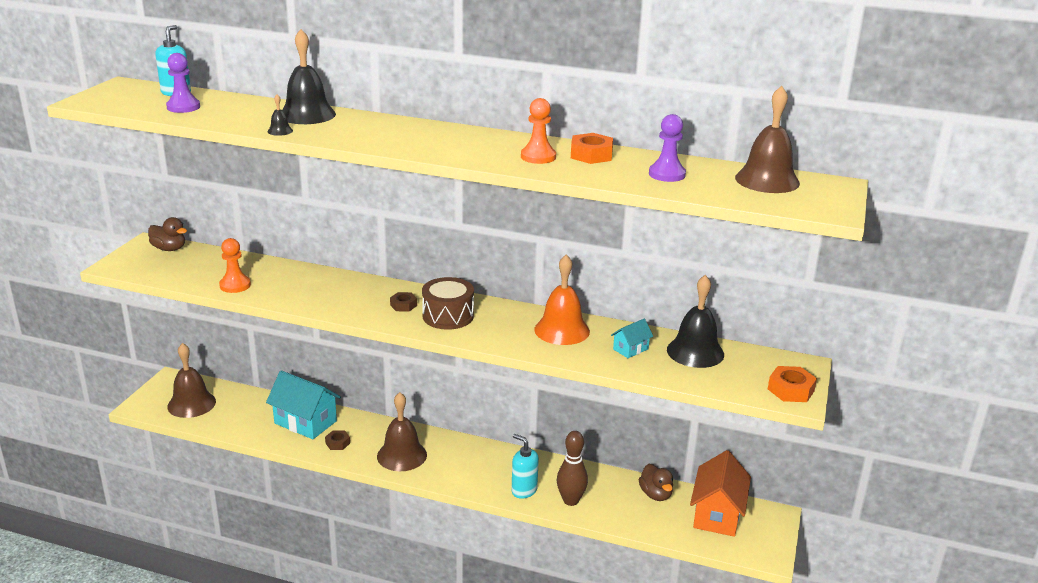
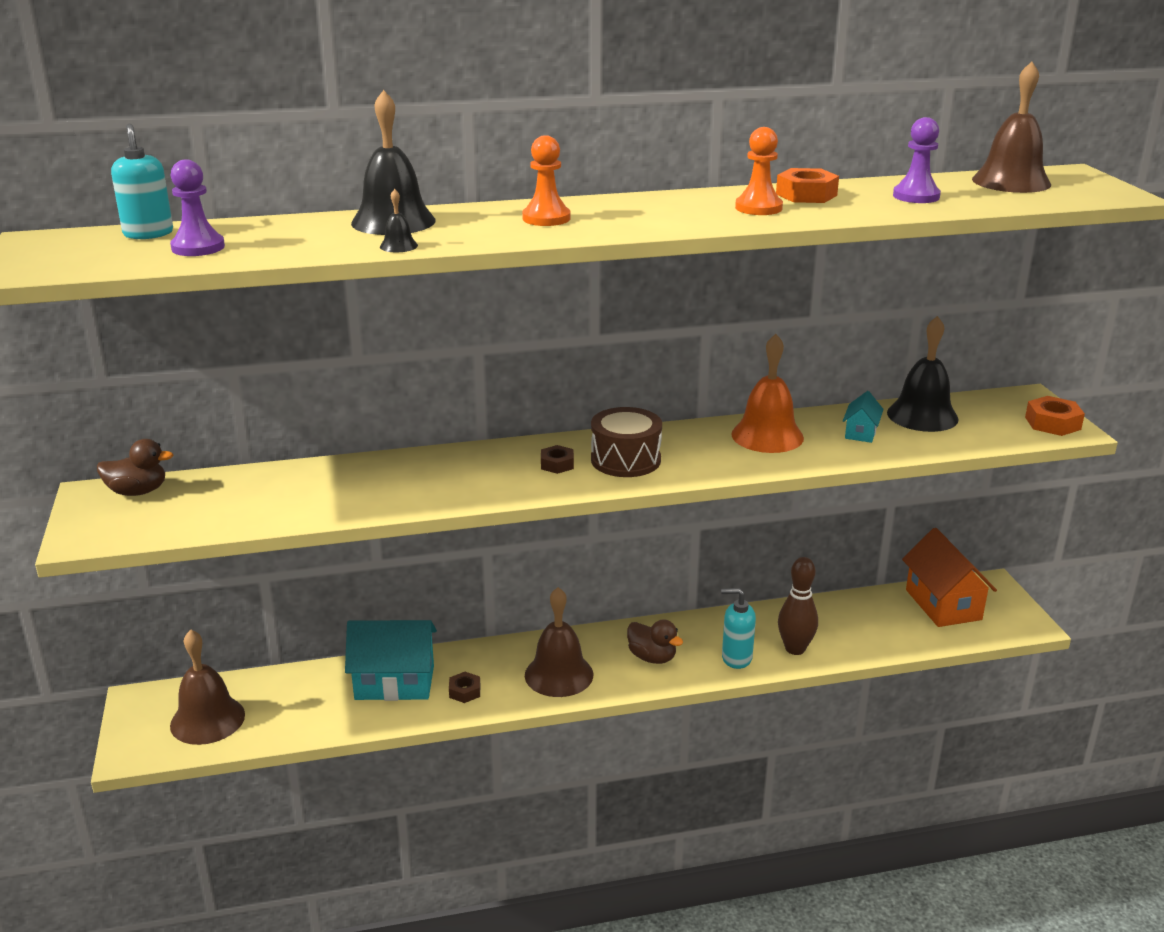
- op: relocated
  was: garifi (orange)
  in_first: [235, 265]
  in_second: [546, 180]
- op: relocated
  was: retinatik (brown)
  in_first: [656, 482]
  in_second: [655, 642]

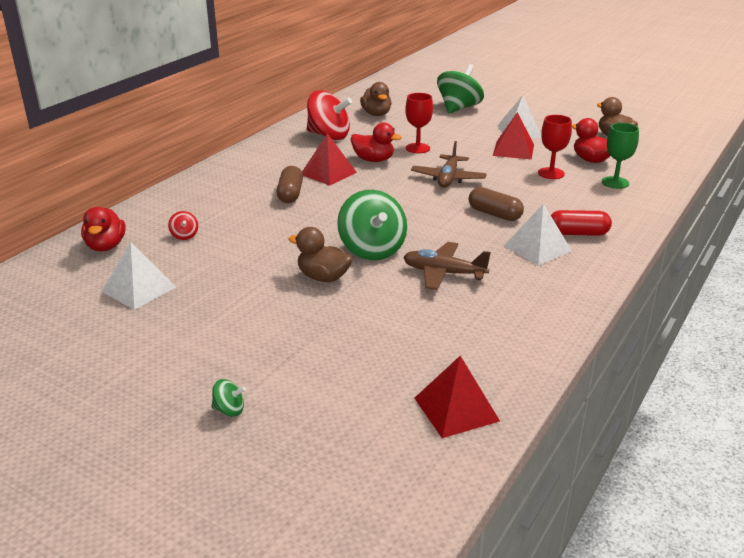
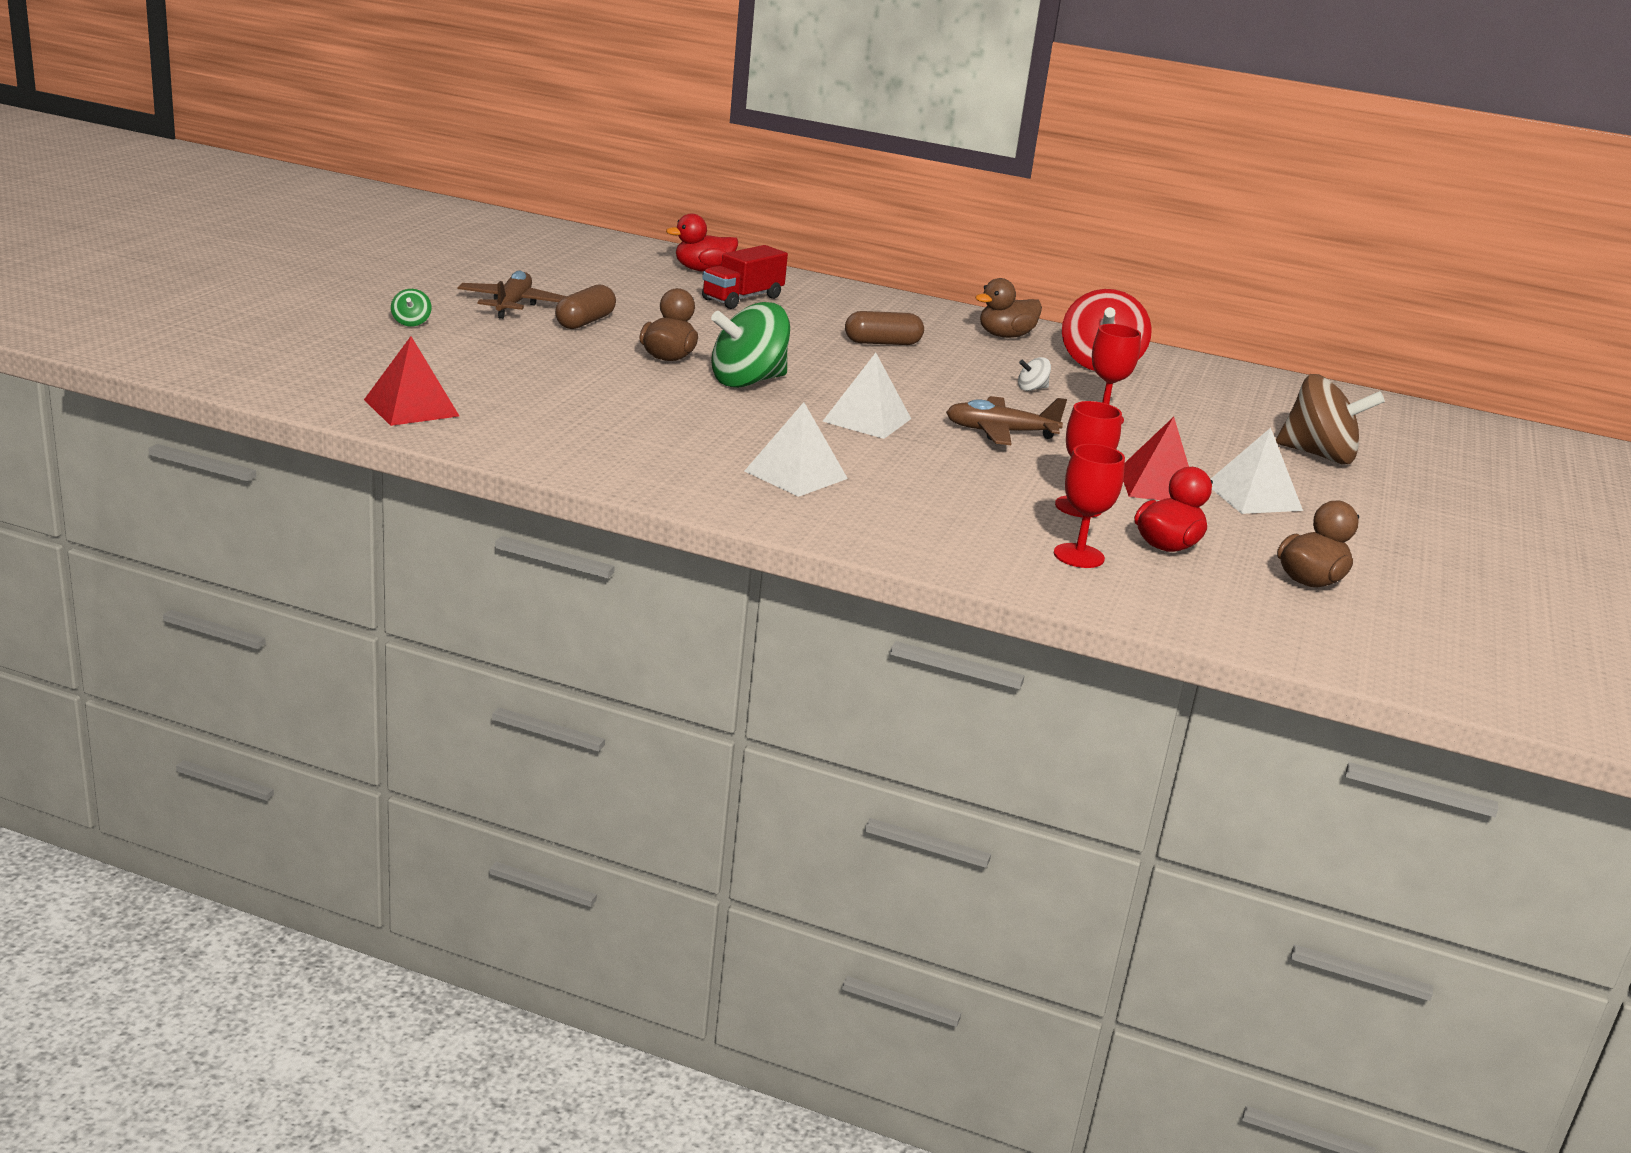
- op: relocated
  was: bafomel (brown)
  in_first: [447, 266]
  in_second: [511, 295]
- op: relocated
  was: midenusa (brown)
  in_first: [496, 204]
  in_second: [585, 306]
- op: exchanged
  was: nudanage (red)
  now: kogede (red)
  in_first: [183, 225]
  in_second: [745, 277]
- op: relocated
  was: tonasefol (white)
  in_first: [139, 276]
  in_second: [866, 396]
- op: relocated
  was: retinatik (brown)
  in_first: [376, 99]
  in_second: [1008, 308]
- op: exchanged
  was: retinatik (red)
  now: nudanage (white)
  in_first: [376, 142]
  in_second: [1034, 374]
- op: colour
  was: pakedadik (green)
  now: pakedadik (red)
  in_first: [620, 156]
  in_second: [1089, 506]
- op: colour
  was: nudanage (green)
  now: nudanage (brown)
  in_first: [460, 89]
  in_second: [1330, 419]
- op: missing
  was: tonasefol (red)
  in_first: [329, 159]
- op: missing
  was: midenusa (red)
  in_first: [581, 223]

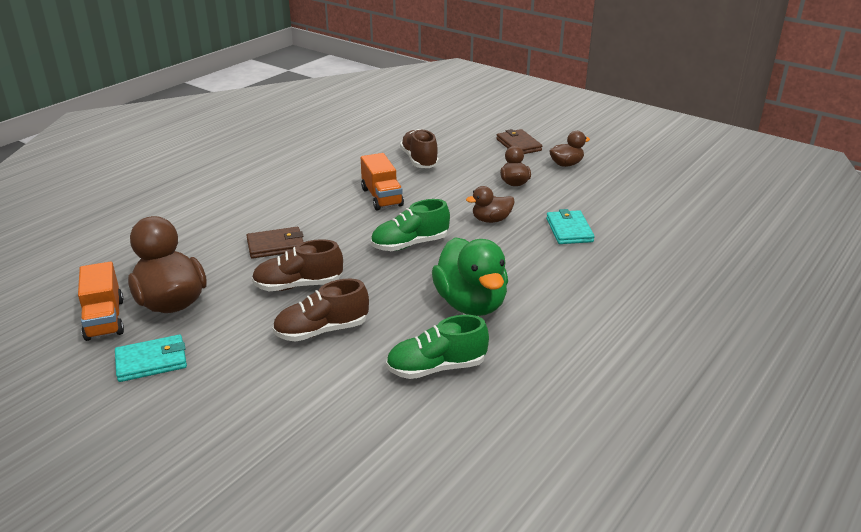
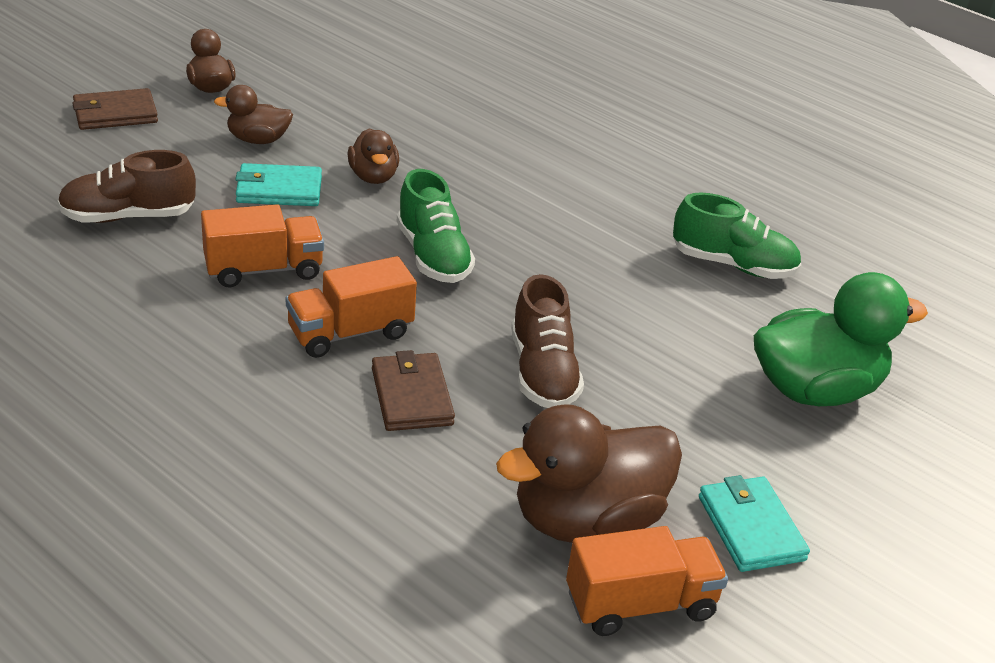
- op: relocated
  was: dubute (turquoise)
  in_first: [570, 226]
  in_second: [278, 184]
- op: appeared
  now: kogede (orange)
  in_second: [351, 307]
- op: spun
  was: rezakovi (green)
  in_first: [437, 347]
  in_second: [737, 235]
  clockwise: -60
- op: relocated
  was: retinatik (green)
  in_first: [470, 276]
  in_second: [841, 339]
- op: missing
  was: rezakovi (brown)
  in_first: [321, 310]

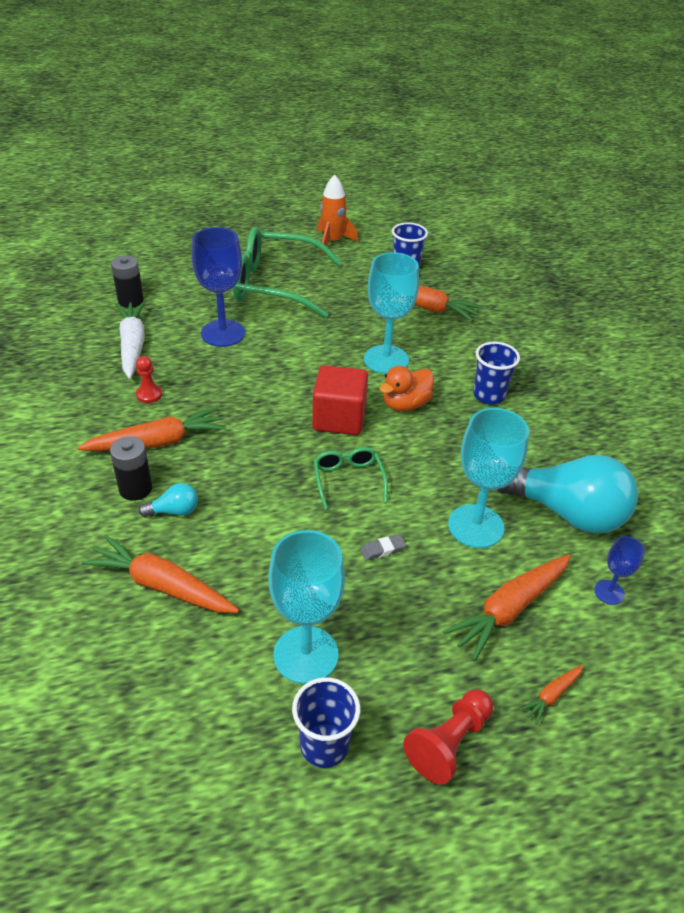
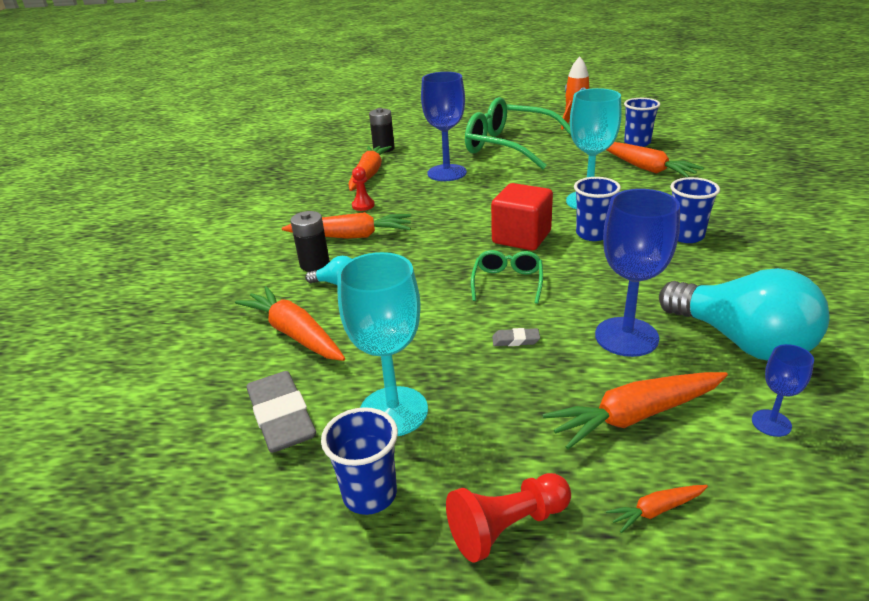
- op: appeared
  now: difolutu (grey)
  in_second: [281, 412]
- op: colour
  was: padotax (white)
  now: padotax (orange)
  in_first: [130, 340]
  in_second: [370, 168]
- op: exchanged
  was: retinatik (orange)
  now: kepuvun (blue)
  in_first: [406, 388]
  in_second: [597, 209]
- op: colour
  was: pakedadik (turquoise)
  now: pakedadik (blue)
  in_first: [488, 478]
  in_second: [637, 273]

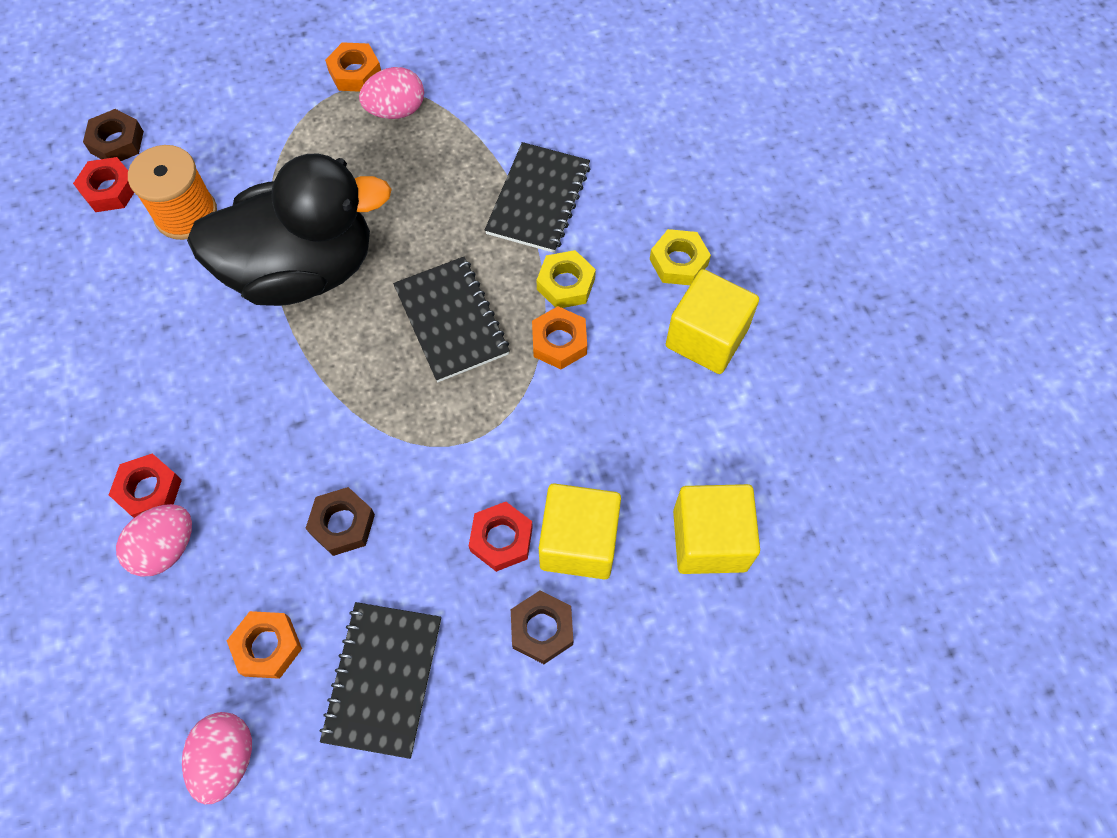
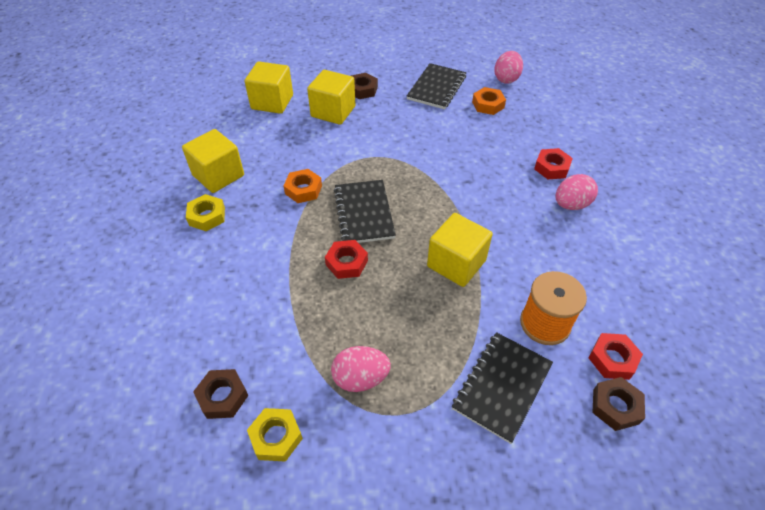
- op: relocated
  was: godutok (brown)
  in_first: [340, 521]
  in_second: [220, 394]
- op: relocated
  was: godutok (yellow)
  in_first: [566, 279]
  in_second: [275, 435]
- op: relocated
  was: godutok (red)
  in_first: [501, 537]
  in_second: [346, 259]
- op: exchanged
  was: retinatik (black)
  now: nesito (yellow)
  in_first: [289, 229]
  in_second: [460, 250]
- op: relocated
  was: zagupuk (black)
  in_first: [537, 197]
  in_second: [502, 388]
- op: relocated
  was: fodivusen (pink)
  in_first: [154, 540]
  in_second: [576, 192]
- op: missing
  was: godutok (orange)
  in_first: [353, 67]

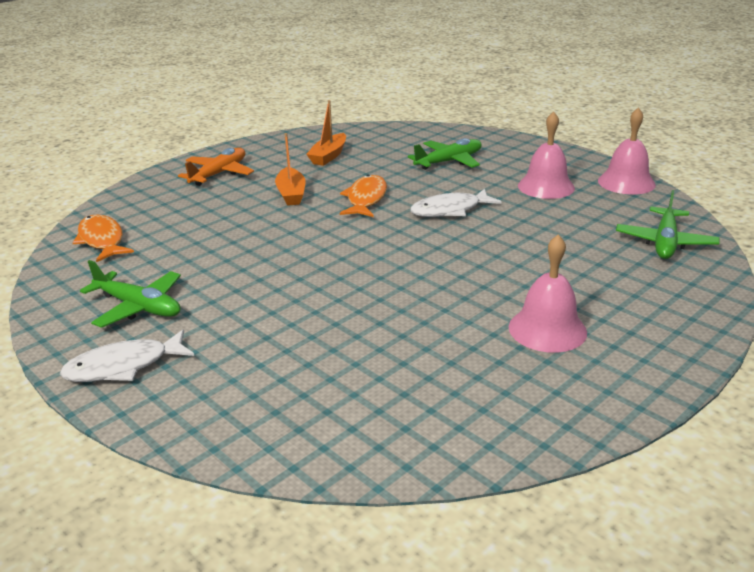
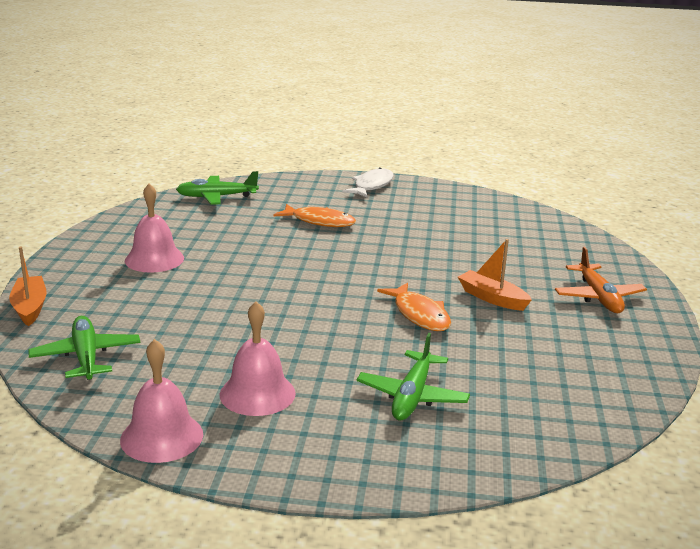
- op: relocated
  was: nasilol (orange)
  in_first: [326, 133]
  in_second: [28, 286]
- op: relocated
  was: bafomel (green)
  in_first: [130, 294]
  in_second: [217, 188]
- op: relocated
  was: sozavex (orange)
  in_first: [103, 238]
  in_second: [314, 215]
- op: missing
  was: sozavex (white)
  in_first: [455, 203]

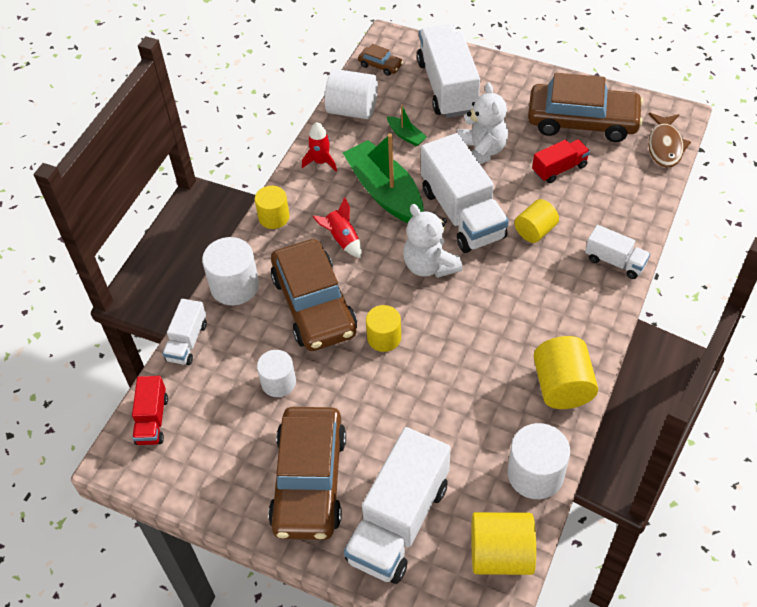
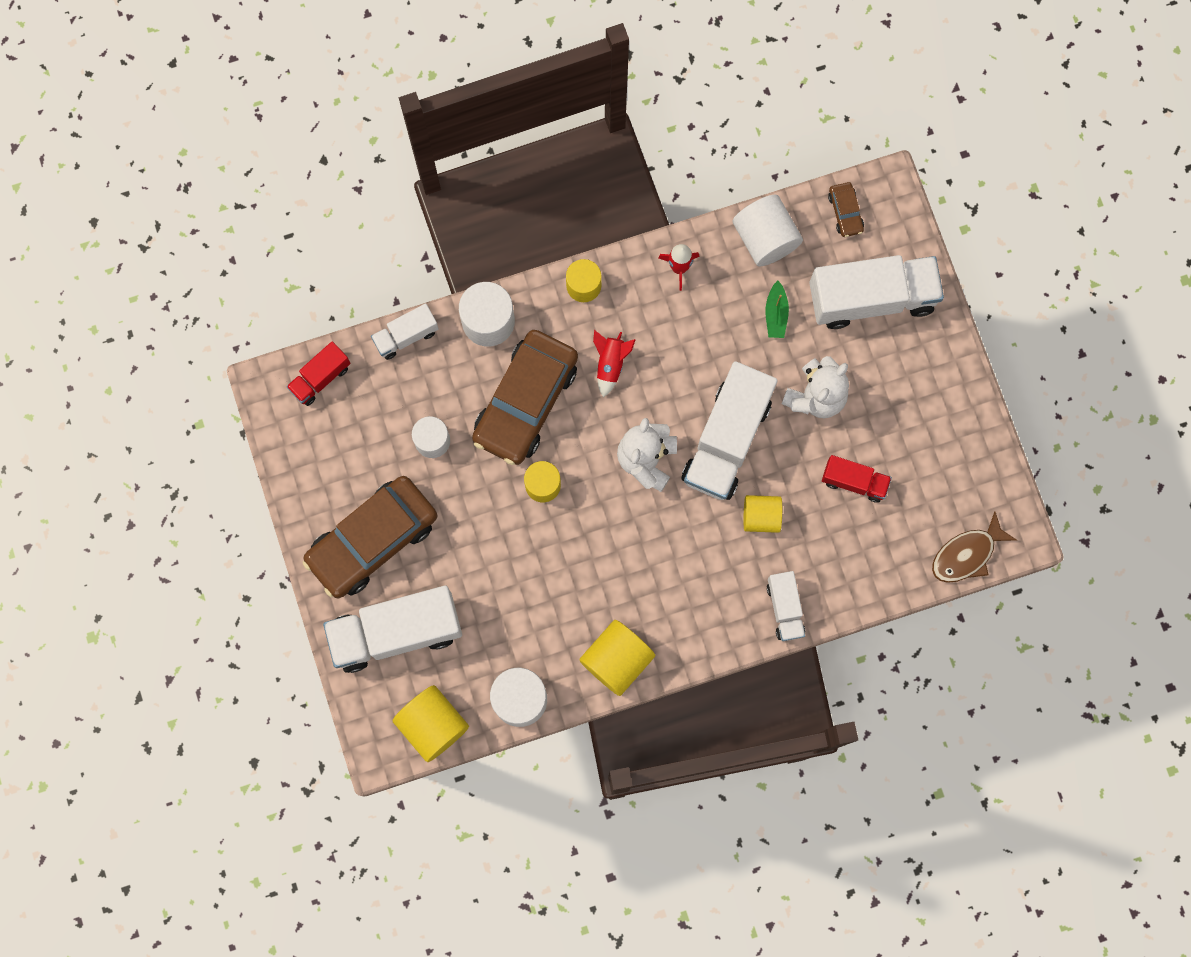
- op: spun
  was: kogede (white)
  in_first: [448, 71]
  in_second: [877, 292]
  clockwise: 45
- op: missing
  was: nasilol (green)
  in_first: [383, 178]
- op: missing
  was: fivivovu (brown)
  in_first: [586, 107]

